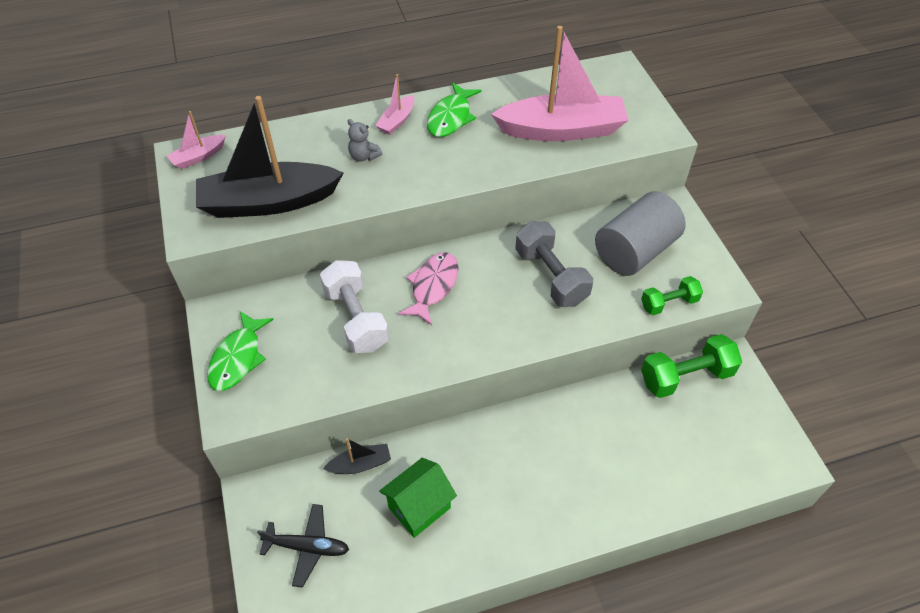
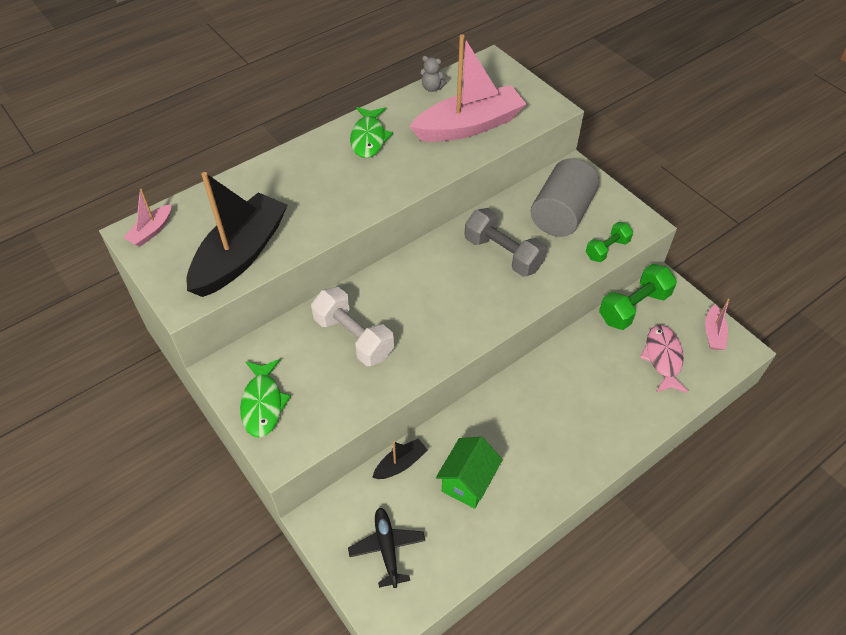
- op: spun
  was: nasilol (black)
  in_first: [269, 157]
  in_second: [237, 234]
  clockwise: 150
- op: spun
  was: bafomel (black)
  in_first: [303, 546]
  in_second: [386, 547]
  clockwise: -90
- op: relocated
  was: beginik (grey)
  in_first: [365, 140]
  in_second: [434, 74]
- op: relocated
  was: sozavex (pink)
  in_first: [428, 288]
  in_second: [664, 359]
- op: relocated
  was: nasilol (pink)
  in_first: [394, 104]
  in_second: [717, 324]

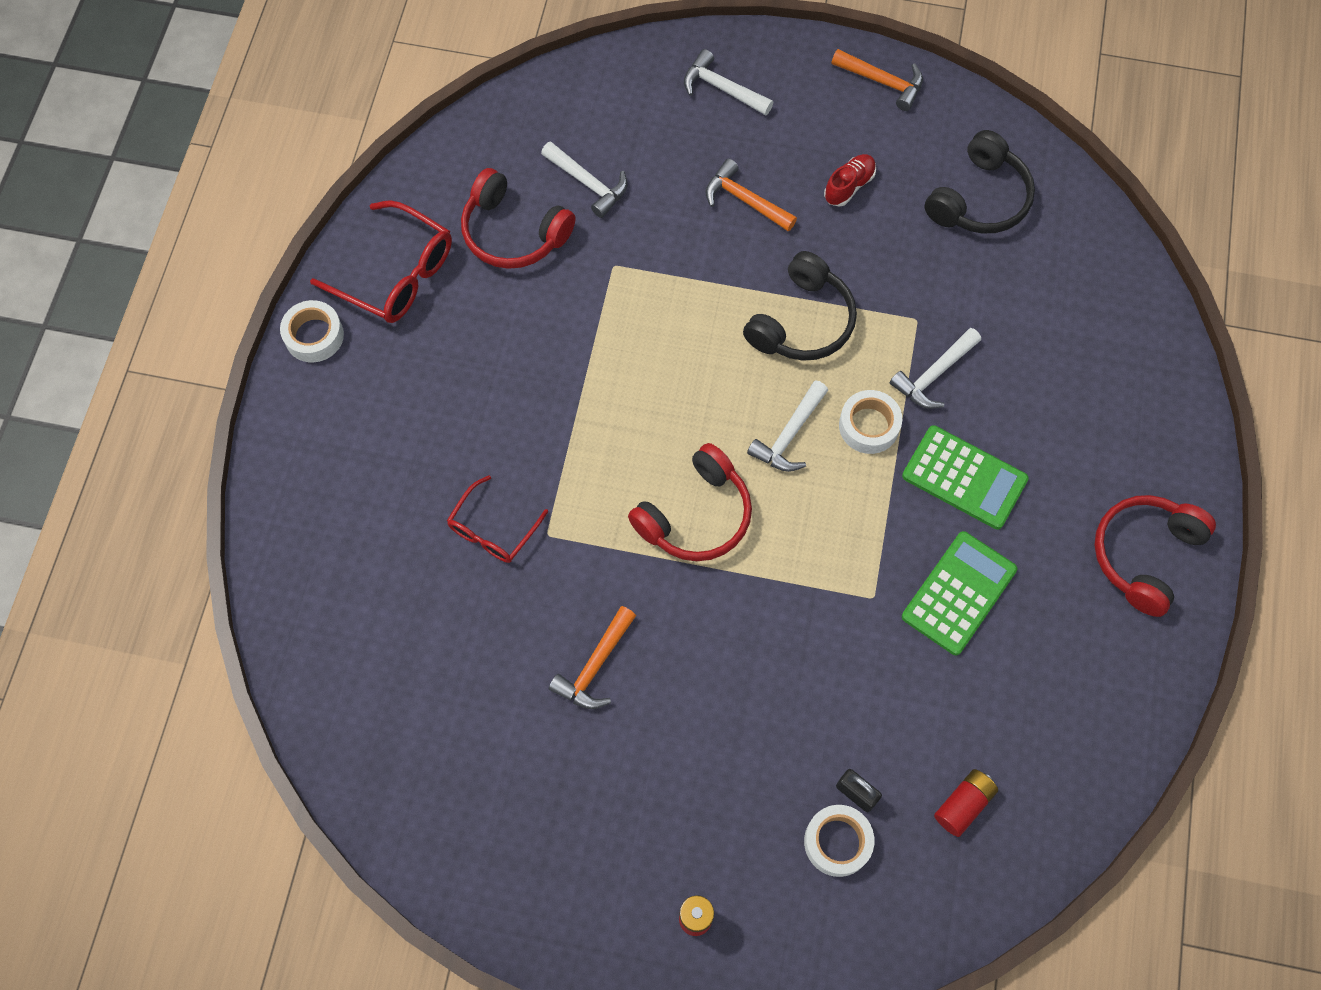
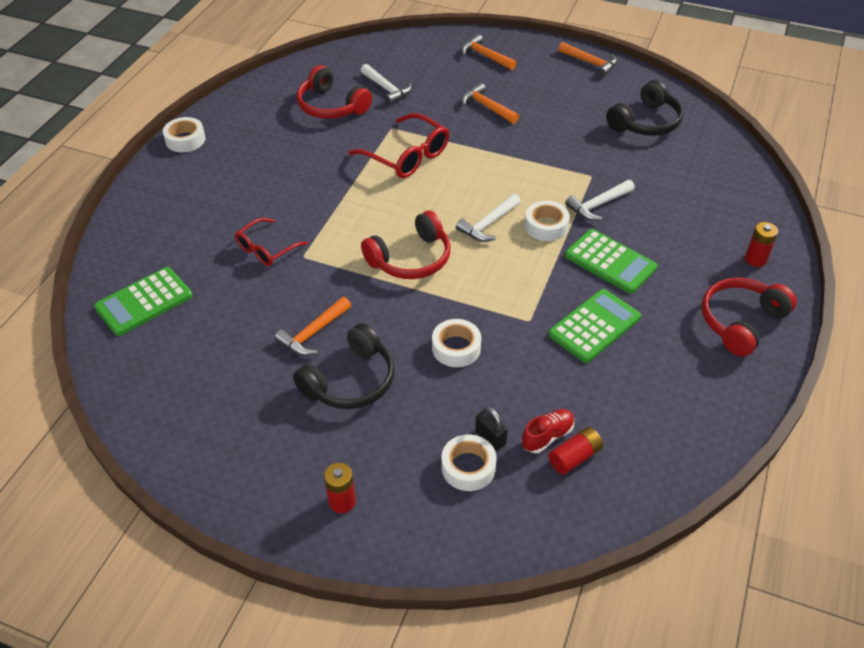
- op: appeared
  now: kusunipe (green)
  in_second: [143, 301]
- op: relocated
  was: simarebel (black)
  in_first: [800, 306]
  in_second: [344, 366]
- op: relocated
  was: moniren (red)
  in_first: [381, 261]
  in_second: [398, 145]
- op: appeared
  now: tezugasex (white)
  in_second: [456, 343]
- op: colour
  was: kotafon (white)
  now: kotafon (orange)
  in_first: [728, 82]
  in_second: [488, 52]
- op: relocated
  was: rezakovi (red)
  in_first: [850, 180]
  in_second: [548, 431]
- op: appeared
  now: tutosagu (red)
  in_second: [761, 244]

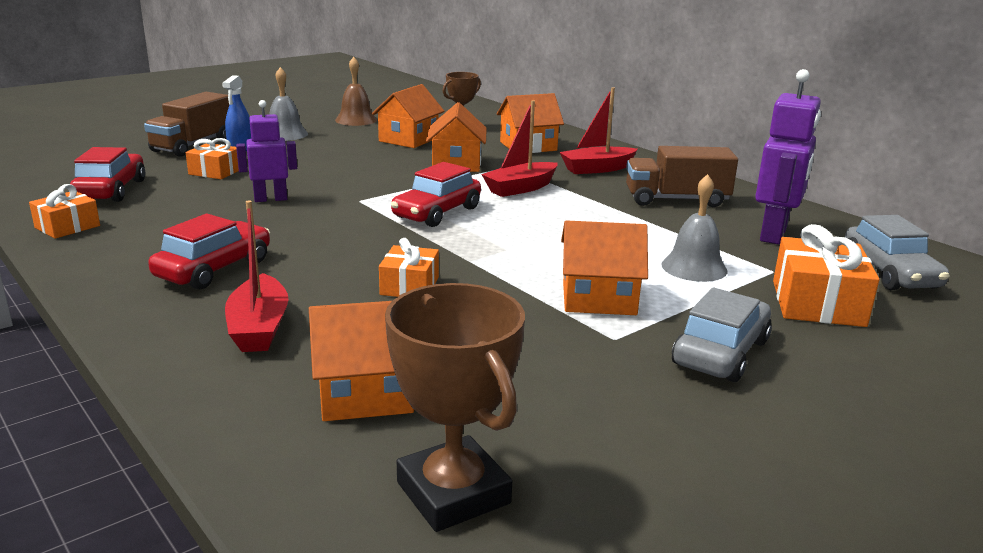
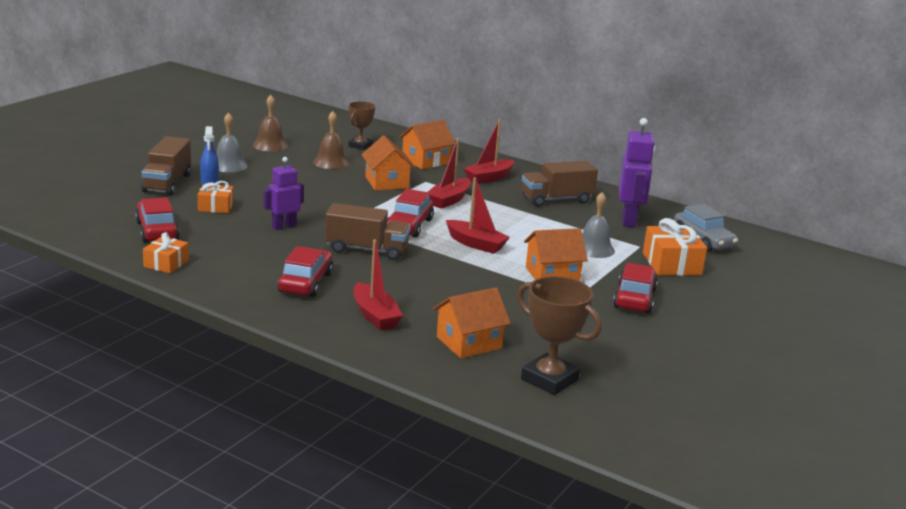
- op: exchanged
  was: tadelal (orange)
  now: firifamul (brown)
  in_first: [408, 116]
  in_second: [331, 140]
- op: appeared
  now: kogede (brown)
  in_second: [367, 231]
- op: appeared
  now: nasilol (red)
  in_second: [478, 215]
- op: colour
  was: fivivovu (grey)
  now: fivivovu (red)
  in_first: [722, 334]
  in_second: [635, 288]
- op: missing
  was: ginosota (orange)
  in_first: [409, 267]

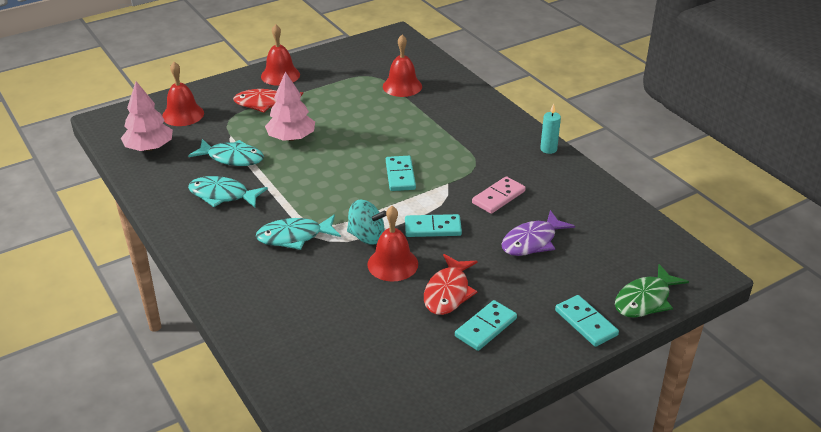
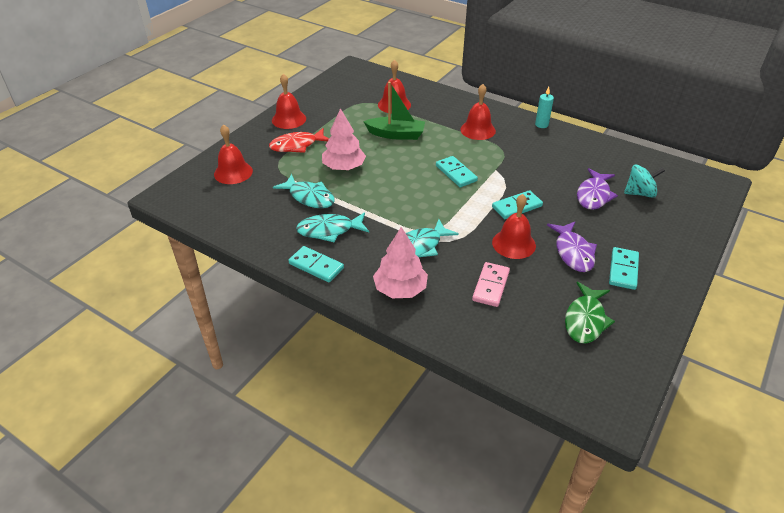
- op: spun
  was: sozavex (turquoise)
  in_first: [226, 152]
  in_second: [304, 191]
  clockwise: 45
- op: relocated
  was: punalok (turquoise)
  in_first: [587, 321]
  in_second: [316, 264]
- op: appeared
  now: nasilol (green)
  in_second: [394, 111]
- op: relocated
  was: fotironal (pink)
  in_first: [147, 116]
  in_second: [400, 262]
- op: appeared
  now: firifamul (red)
  in_second: [478, 112]
- op: relocated
  was: punalok (pink)
  in_first: [499, 195]
  in_second: [491, 284]
- op: colour
  was: sozavex (red)
  now: sozavex (purple)
  in_first: [451, 284]
  in_second: [572, 246]
- op: relocated
  was: sozavex (green)
  in_first: [652, 291]
  in_second: [590, 313]
- op: relocated
  was: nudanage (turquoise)
  in_first: [366, 222]
  in_second: [644, 181]

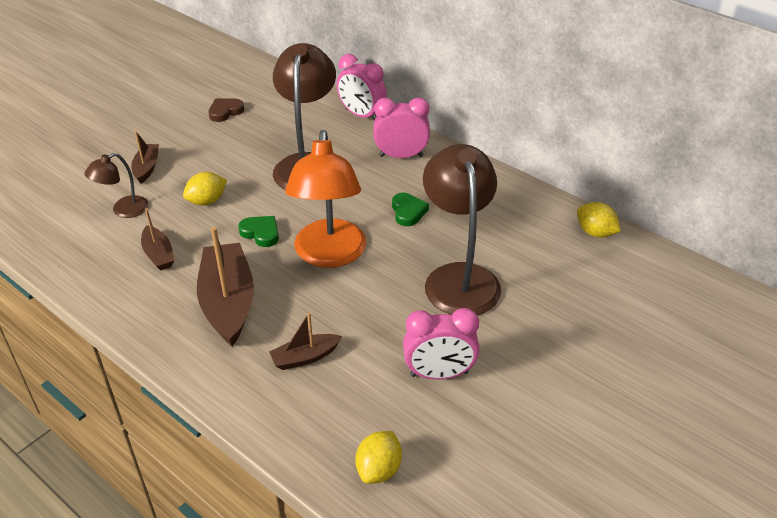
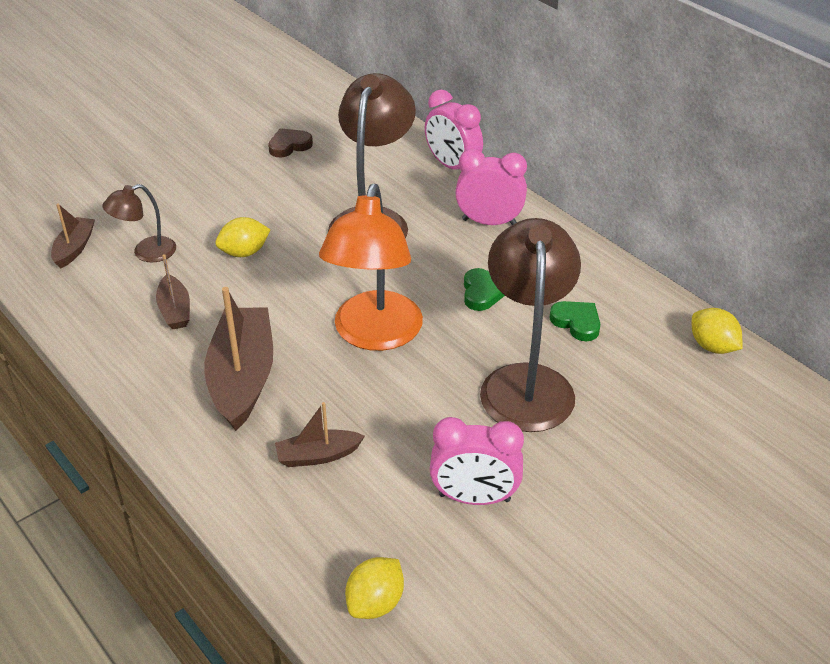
- op: relocated
  was: nasilol (brown)
  in_first: [145, 157]
  in_second: [73, 236]
- op: relocated
  was: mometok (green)
  in_first: [258, 231]
  in_second: [574, 321]

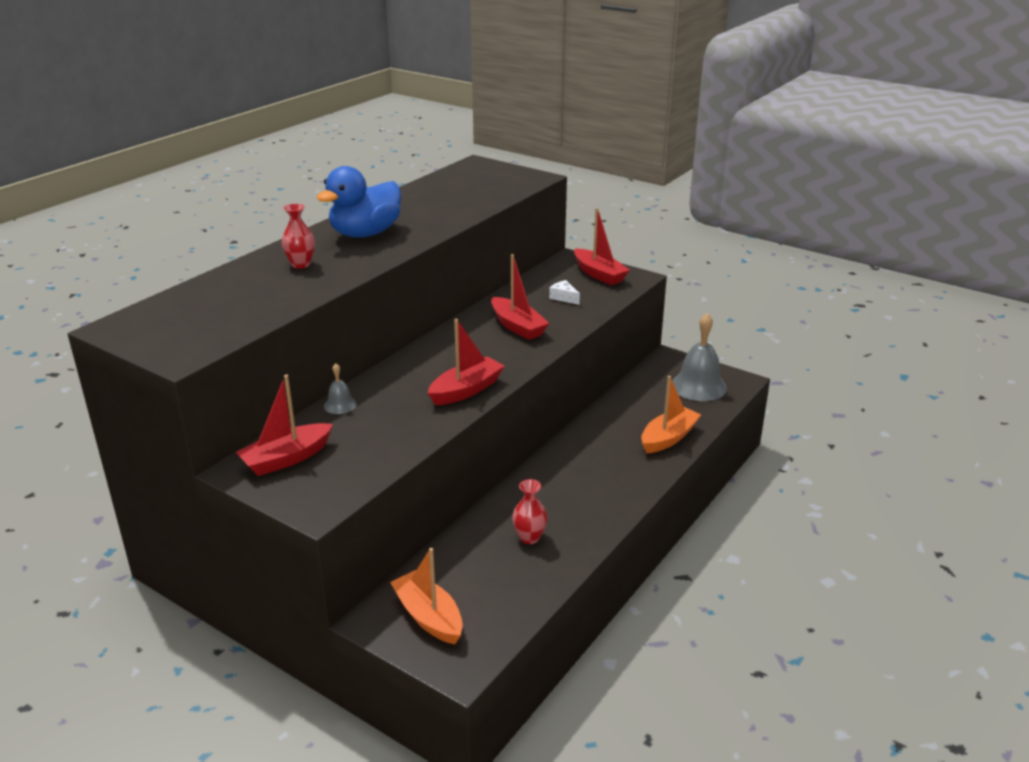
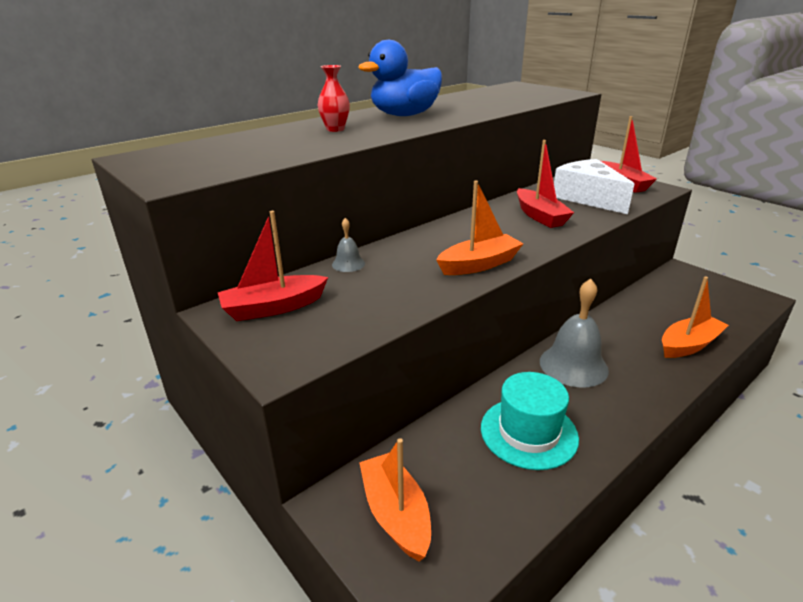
- op: colour
  was: nasilol (red)
  now: nasilol (orange)
  in_first: [466, 362]
  in_second: [480, 227]
- op: exchanged
  was: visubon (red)
  now: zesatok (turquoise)
  in_first: [529, 511]
  in_second: [530, 421]
- op: relocated
  was: firifamul (grey)
  in_first: [699, 357]
  in_second: [574, 333]
- op: size
  was: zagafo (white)
  in_first: [564, 292]
  in_second: [594, 186]
  ratio: 2.45

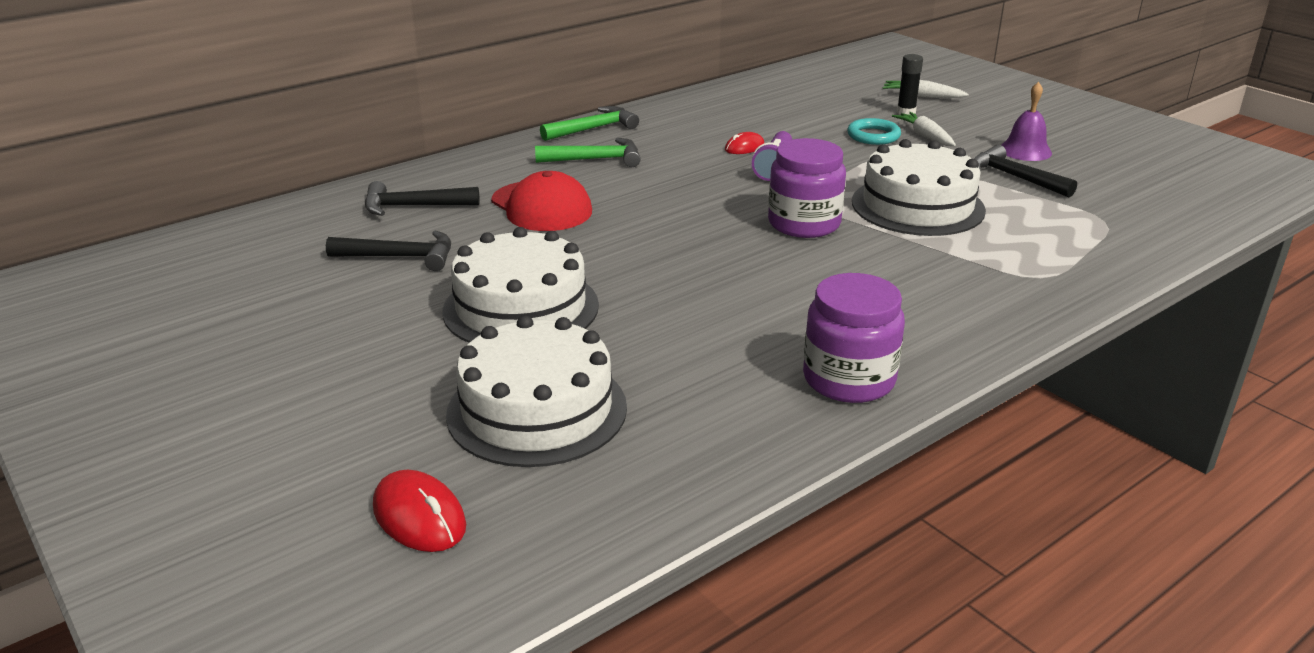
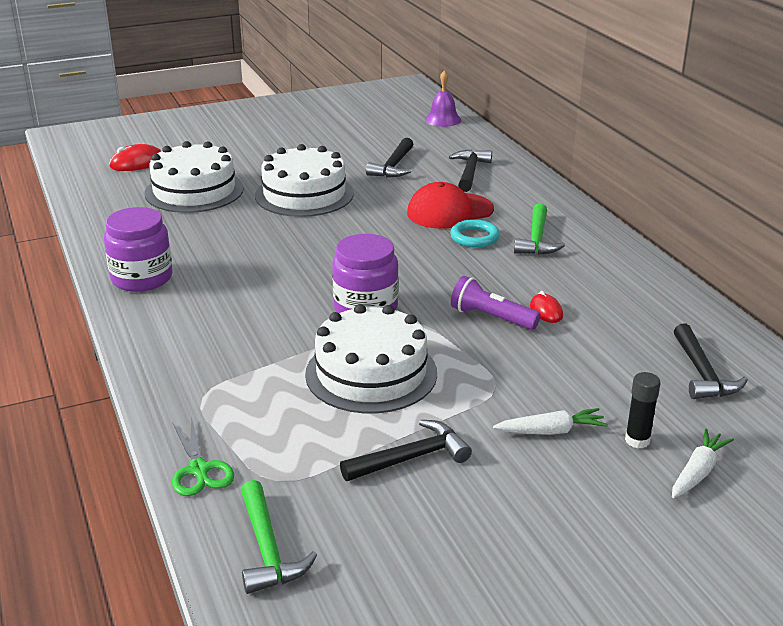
- op: appeared
  now: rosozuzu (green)
  in_second: [203, 456]
- op: relocated
  was: kotafon (green)
  in_first: [589, 123]
  in_second: [279, 537]
- op: relocated
  was: firifamul (purple)
  in_first: [1027, 121]
  in_second: [443, 98]
- op: relocated
  was: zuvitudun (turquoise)
  in_first: [874, 131]
  in_second: [475, 233]
- op: appeared
  now: kotafon (black)
  in_second: [711, 361]

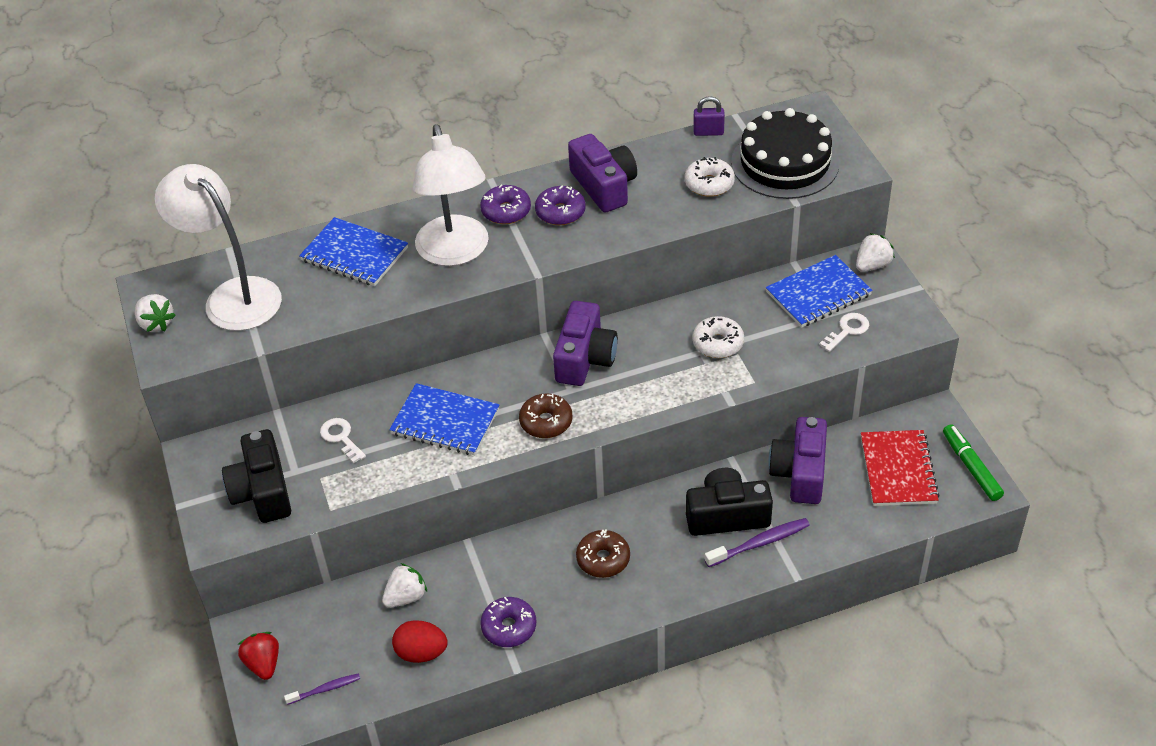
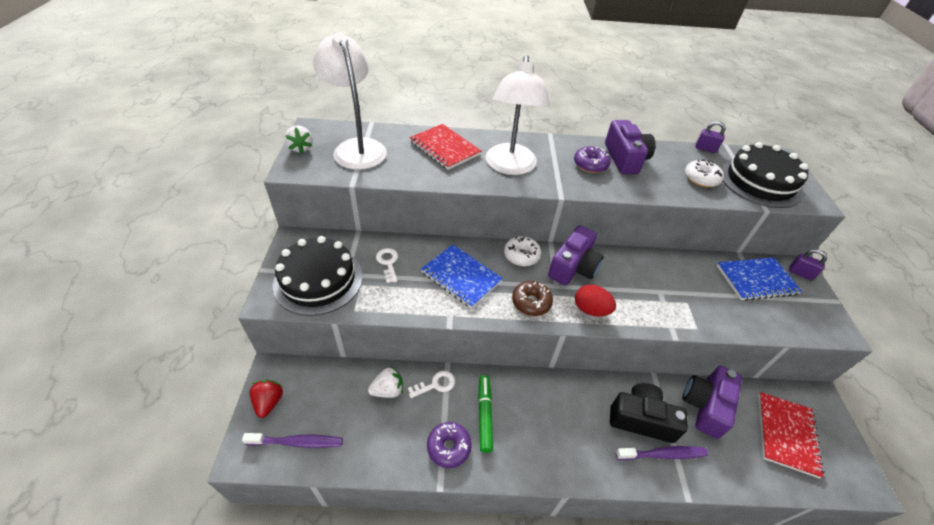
- op: size
  was: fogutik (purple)
  in_first: [322, 689]
  in_second: [292, 440]
  ratio: 1.6
- op: exchanged
  was: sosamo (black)
  now: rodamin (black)
  in_first: [256, 476]
  in_second: [318, 276]
- op: relocated
  was: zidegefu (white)
  in_first: [844, 332]
  in_second: [431, 384]
- op: colour
  was: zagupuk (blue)
  now: zagupuk (red)
  in_first: [353, 251]
  in_second: [445, 147]
- op: relocated
  was: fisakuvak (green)
  in_first: [973, 462]
  in_second: [485, 414]
- op: relocated
  was: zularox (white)
  in_first: [718, 337]
  in_second: [522, 251]
- op: relocated
  was: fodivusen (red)
  in_first: [420, 641]
  in_second: [595, 300]
- op: exchanged
  was: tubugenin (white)
  now: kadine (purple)
  in_first: [875, 252]
  in_second: [808, 264]
- op: missing
  was: zularox (purple)
  in_first: [505, 204]
- op: missing
  was: zularox (brown)
  in_first: [603, 553]

